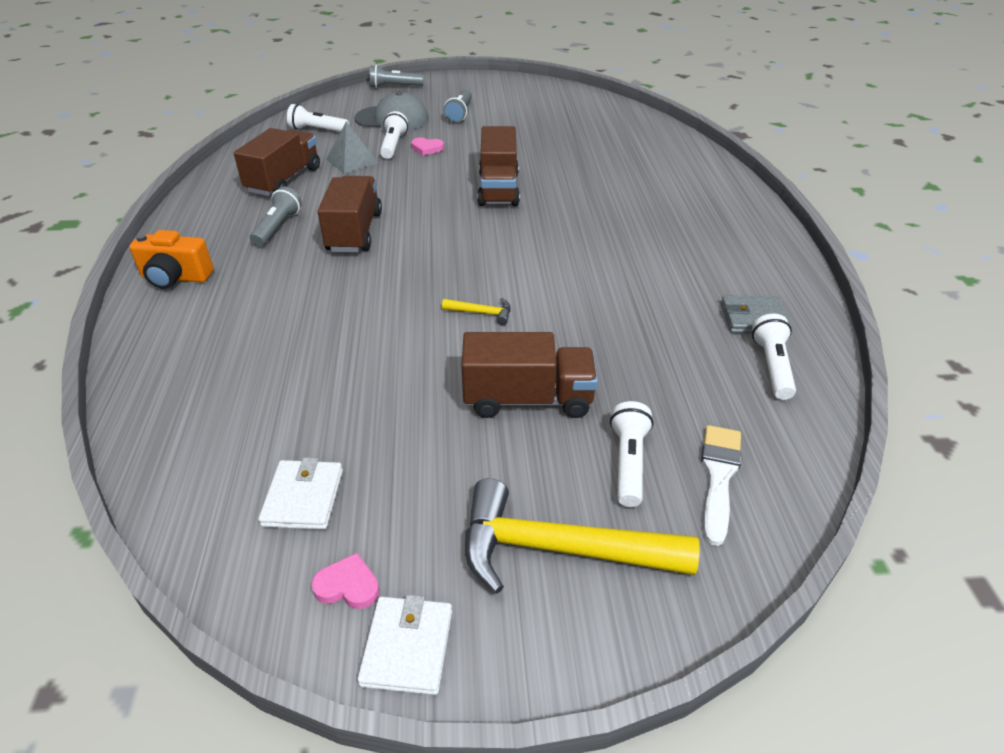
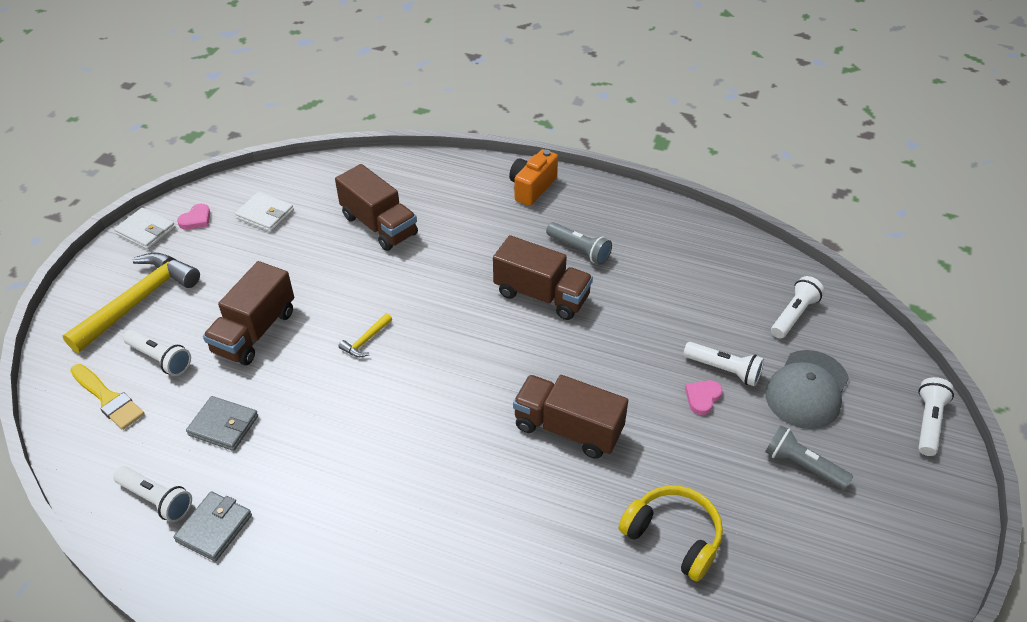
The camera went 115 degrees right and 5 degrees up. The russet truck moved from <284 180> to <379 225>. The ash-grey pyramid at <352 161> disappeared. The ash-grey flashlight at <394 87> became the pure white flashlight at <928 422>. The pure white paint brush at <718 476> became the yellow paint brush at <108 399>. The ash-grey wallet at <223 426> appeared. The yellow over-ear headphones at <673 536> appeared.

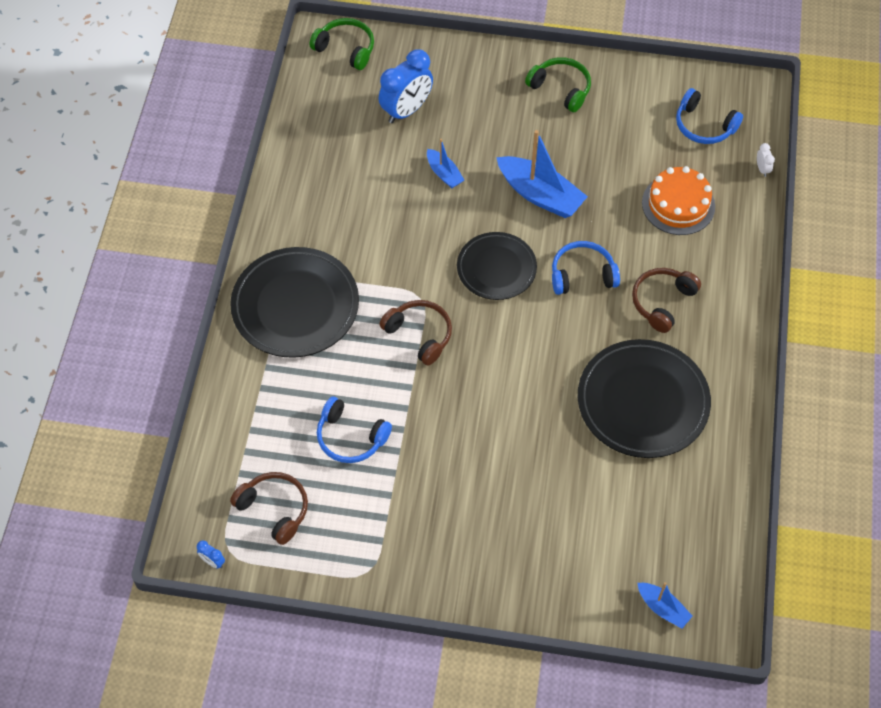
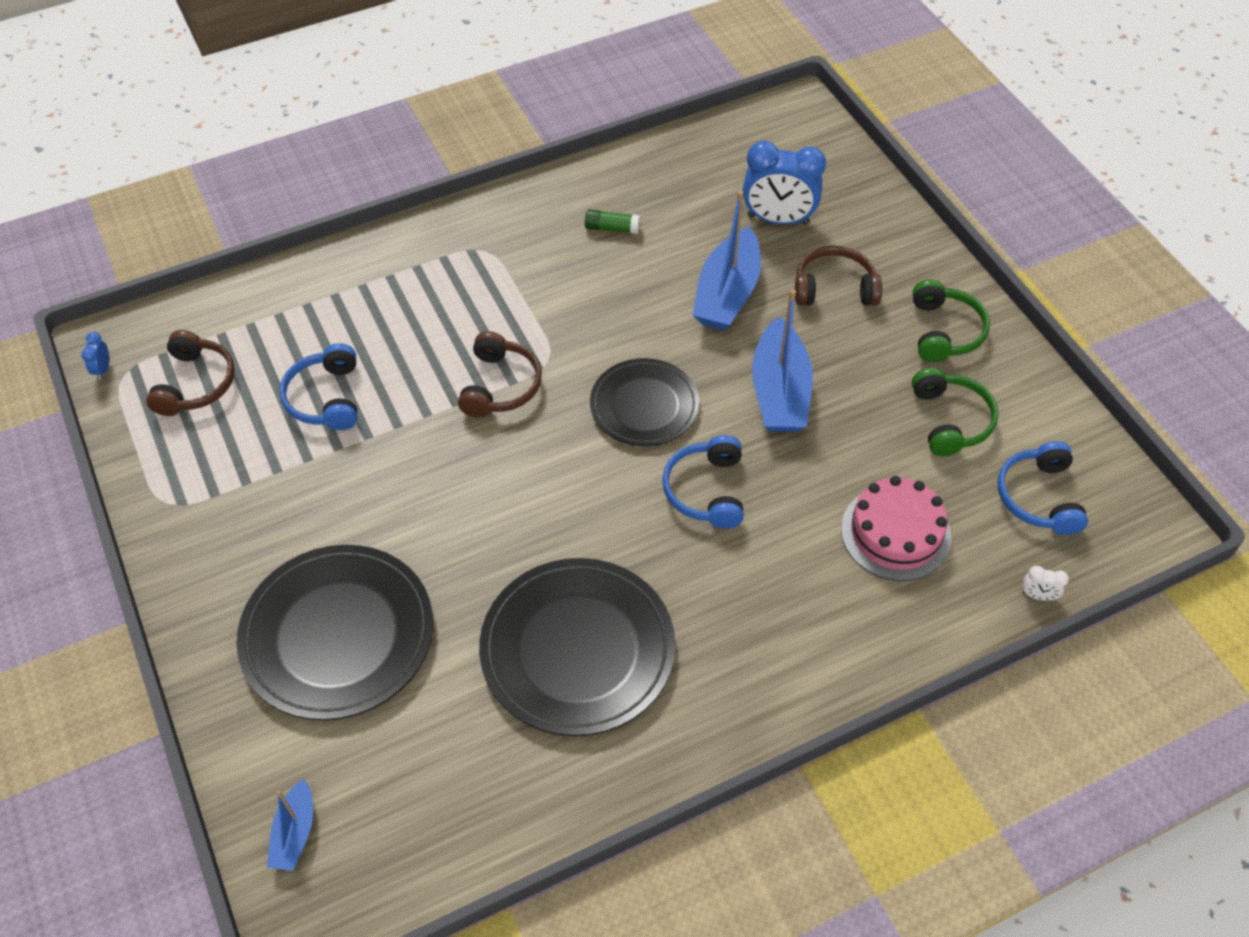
The camera went 55 degrees right and 5 degrees down. The jet-black dinner plate moved from <295 305> to <338 635>. The emerald over-ear headphones moved from <346 49> to <950 420>. The cobalt boat at <444 173> changed to 1.88 times the size. The cobalt over-ear headphones at <582 275> turned 135 degrees counterclockwise. The russet over-ear headphones moved from <662 302> to <834 288>. The orange-coloured layer cake at <678 204> became the rose-pink layer cake at <895 533>. The pure white bedside clock at <762 169> turned 60 degrees clockwise. The emerald glue at <612 228> appeared.

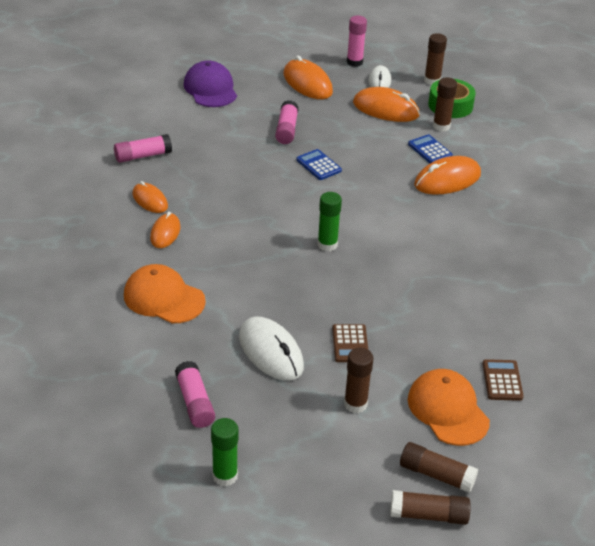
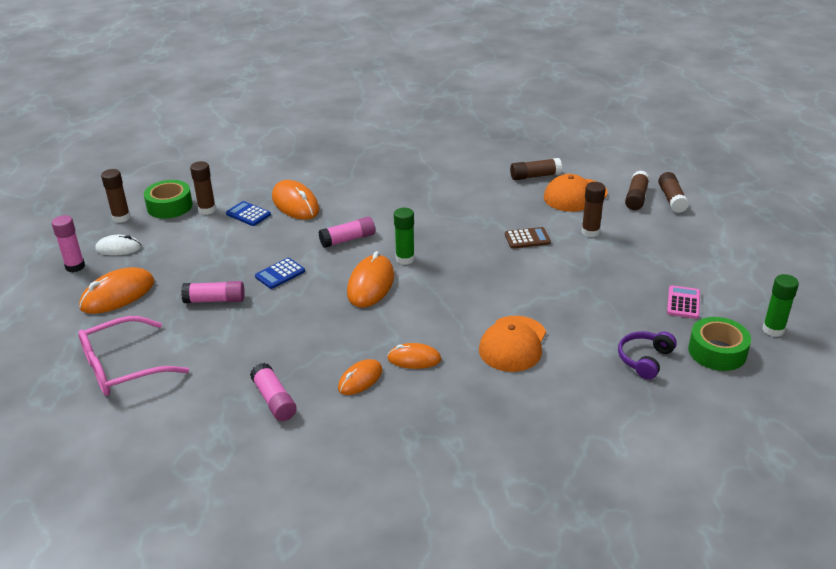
The camera went 95 degrees left and 5 degrees down. The rose-pink glue moved from <195 402> to <348 239>. The violet baseball cap at <210 89> was replaced by the rose-pink glasses at <123 367>. The emerald glue moved from <225 476> to <773 330>. The pure white PC mouse at <271 352> disappeared. The orange-coloured PC mouse moved from <385 109> to <371 285>. The cobalt calculator at <430 150> turned 75 degrees clockwise. The russet calculator at <502 380> was replaced by the russet glue at <535 176>. The violet over-ear headphones at <644 359> appeared. The rose-pink calculator at <683 303> appeared. The emerald sticky tape at <717 352> appeared.

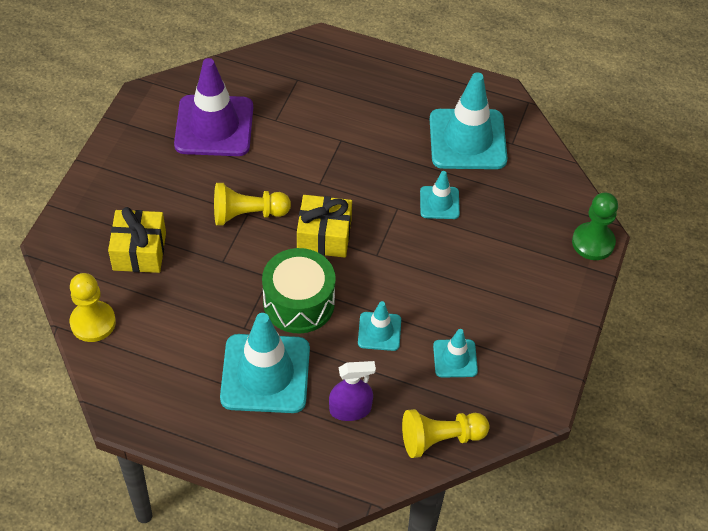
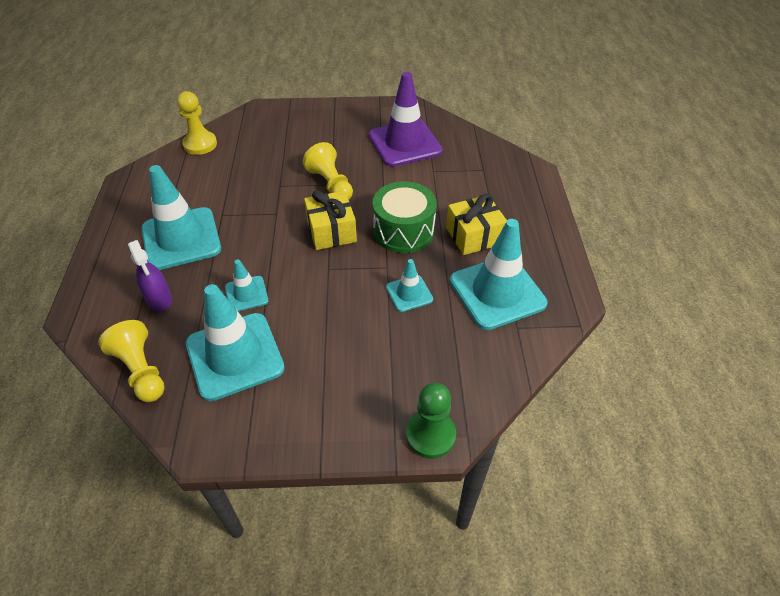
The camera went 70 degrees right and 5 degrees down. The yellow wrapped gift moved from <139 251> to <474 236>. The emerald snare drum moved from <299 303> to <403 231>. The aqua traffic cone at <455 358> changed to 1.99 times the size.

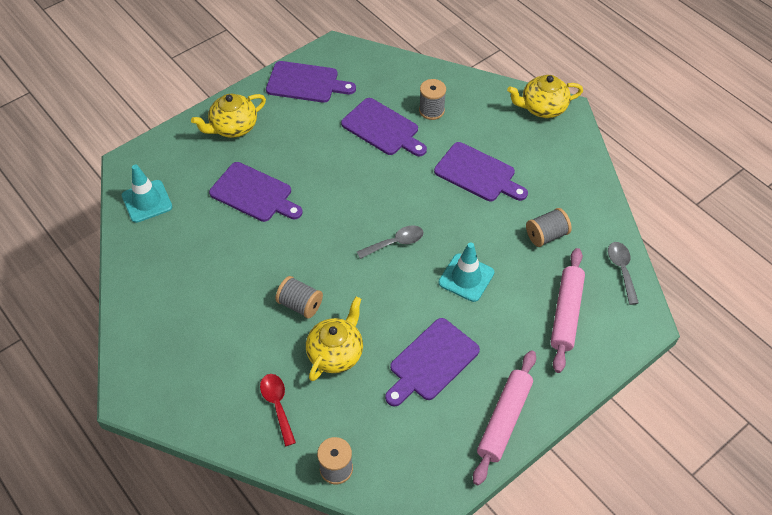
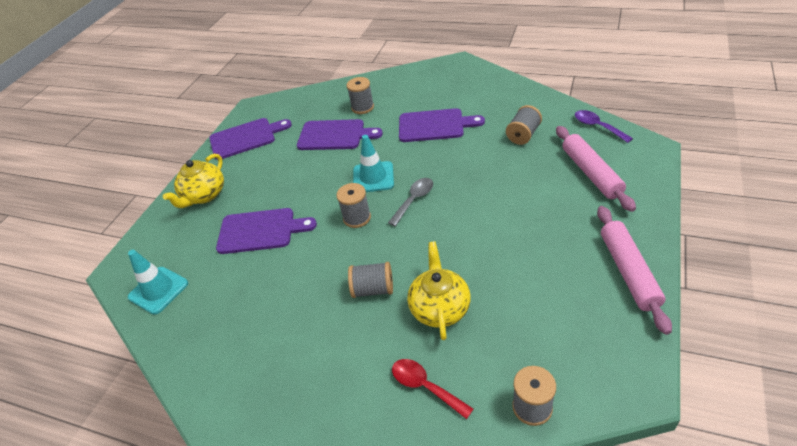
The camera went 25 degrees left and 10 degrees down. The violet cutting board at <431 362> disappeared. The aqua traffic cone moved from <466 277> to <373 177>. The yellow teapot at <542 108> disappeared. The ash-grey tablespoon at <622 270> became the violet tablespoon at <598 127>. The ash-grey bobbin at <357 218> appeared.

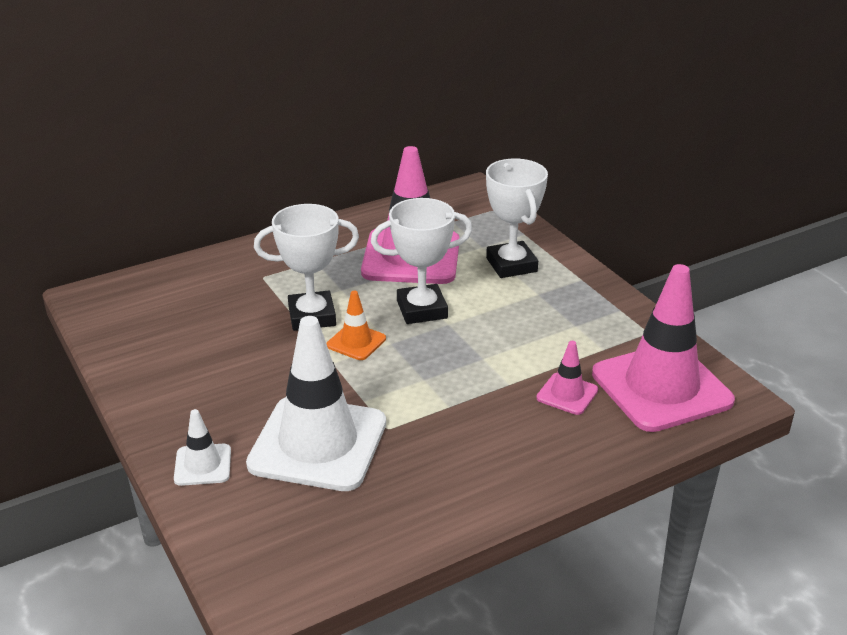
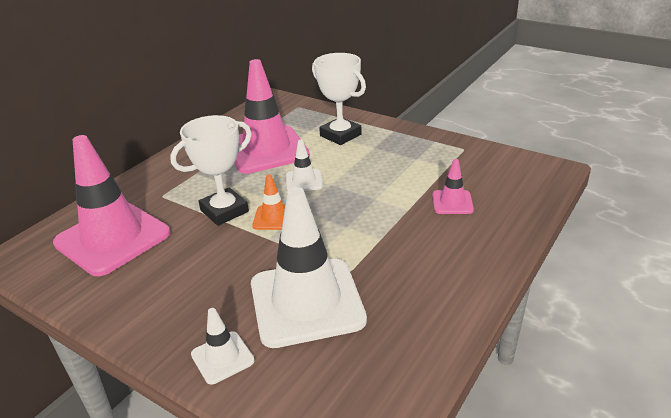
The camera went 25 degrees left and 0 degrees up. The pure white prize cup at <422 310> was replaced by the pure white traffic cone at <304 181>. The rose-pink traffic cone moved from <661 387> to <112 238>.

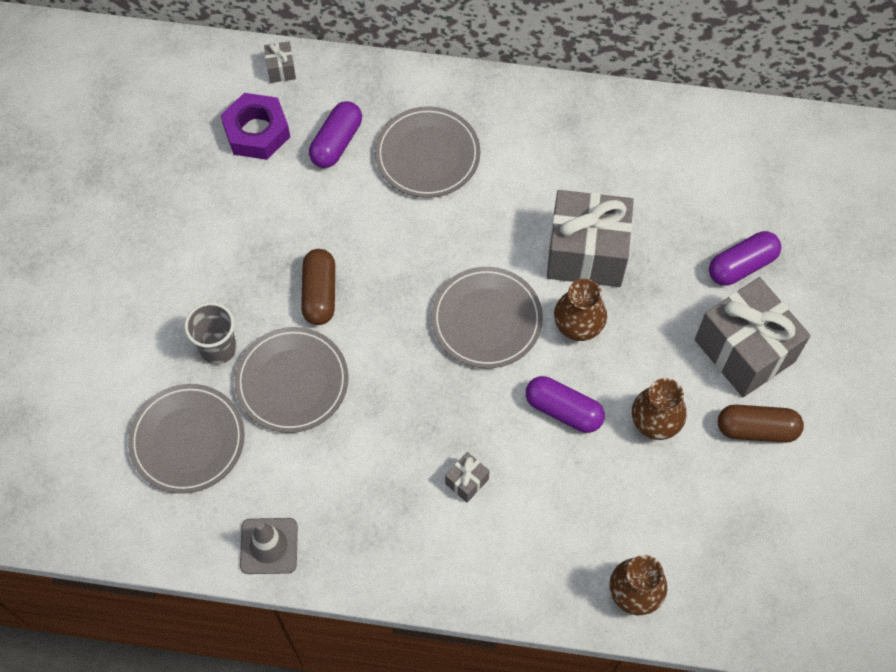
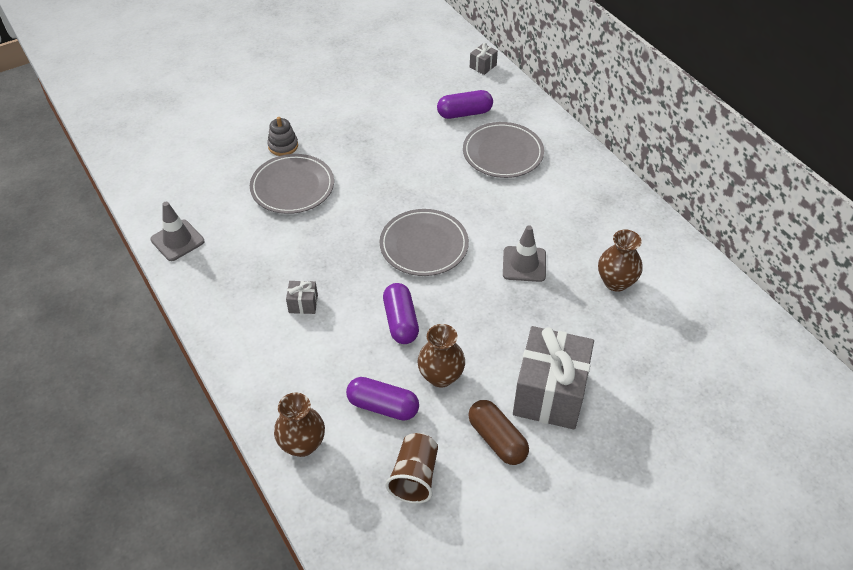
The camera went 50 degrees right and 15 degrees down. The ash-grey dinner plate at <187 440> disappeared. The ash-grey cup at <218 348> was replaced by the ash-grey ring stacker at <283 146>. The violet hex nut at <256 132> disappeared. The russet pill at <320 293> disappeared. The ash-grey wrapped gift at <586 253> was replaced by the ash-grey traffic cone at <524 264>. The russet tall vase moved from <578 327> to <616 282>. The violet pill moved from <741 265> to <383 406>. The russet cup at <414 476> appeared.

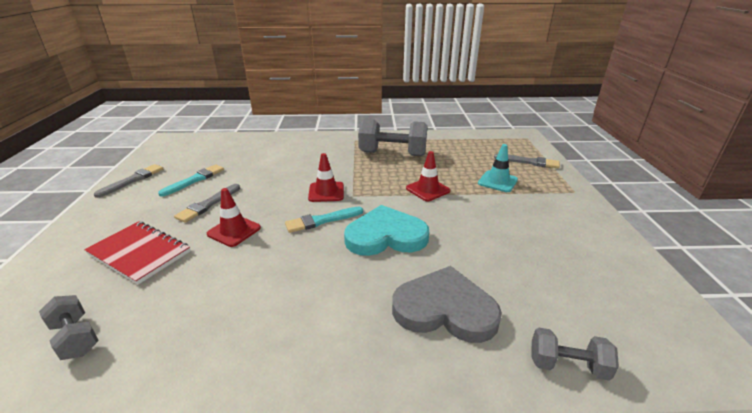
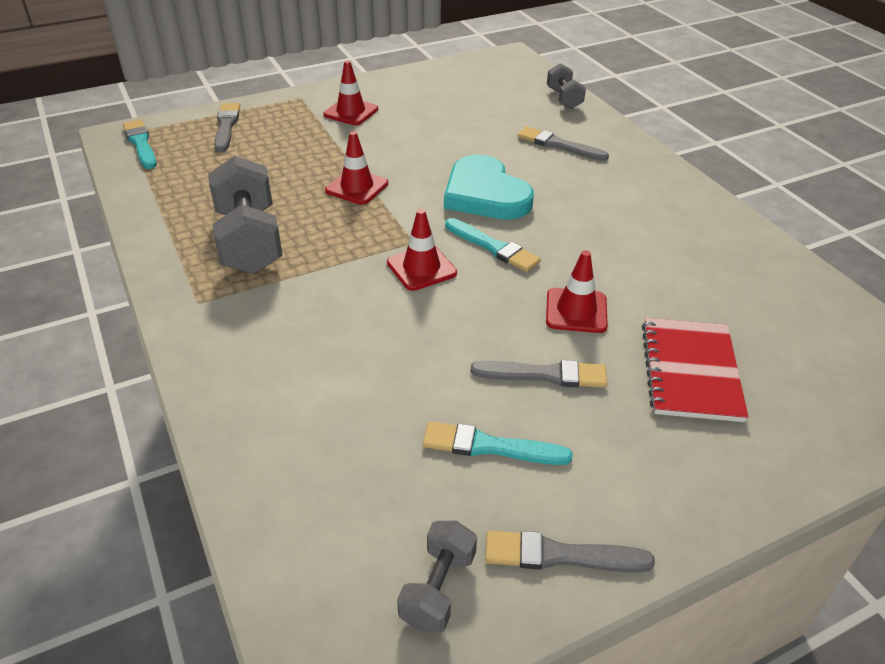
The camera went 115 degrees left and 10 degrees up. The ash-grey free weight moved from <76 338> to <438 589>. The ash-grey heart at <445 309> was replaced by the ash-grey paint brush at <559 145>. The aqua traffic cone at <497 181> disappeared. The aqua paint brush at <141 144> appeared. The red traffic cone at <351 112> appeared.

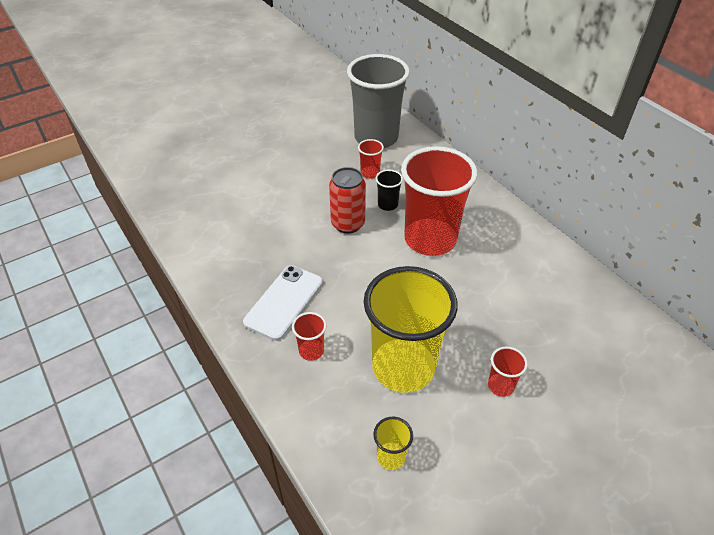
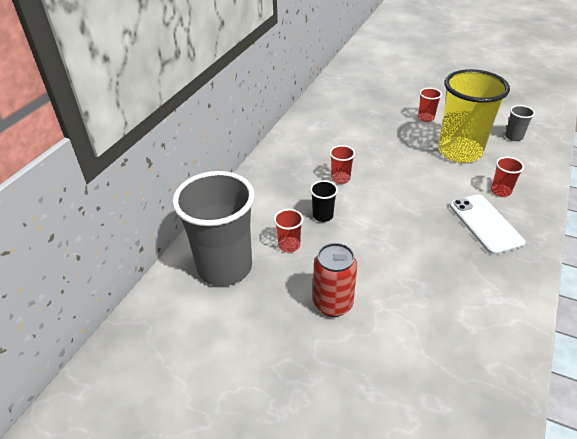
The camera went 120 degrees left and 5 degrees down. The pure white phone at <284 302> turned 75 degrees clockwise. The red soda can moved from <348 224> to <333 304>. The yellow cup at <391 457> became the ash-grey cup at <514 137>. The red cup at <430 239> changed to 0.41 times the size.

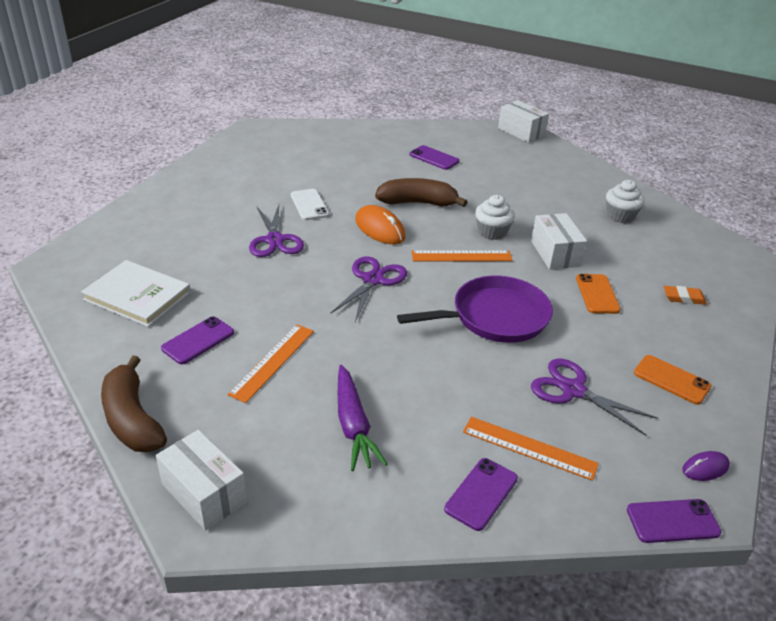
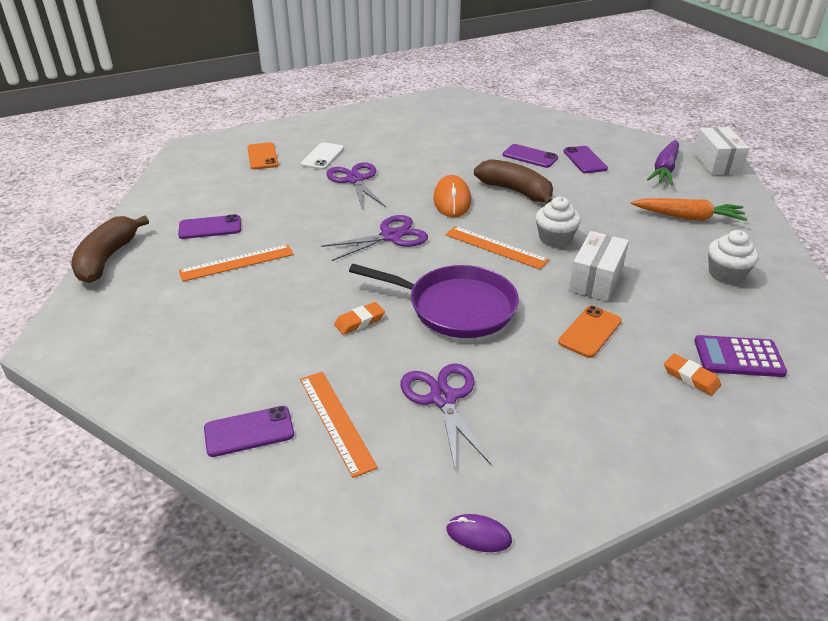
The camera went 40 degrees right and 0 degrees up. The pure white hardcover at <137 296> disappeared. The pure white box at <204 493> disappeared. The violet pair of scissors at <274 240> turned 135 degrees clockwise. The pure white phone moved from <309 205> to <322 156>. The violet toy carrot moved from <353 425> to <664 169>. The violet phone moved from <672 521> to <530 156>. The orange-coloured phone moved from <671 380> to <262 156>. The orange-coloured pencil eraser at <359 321> appeared. The orange-coloured toy carrot at <688 217> appeared. The violet calculator at <738 357> appeared.

